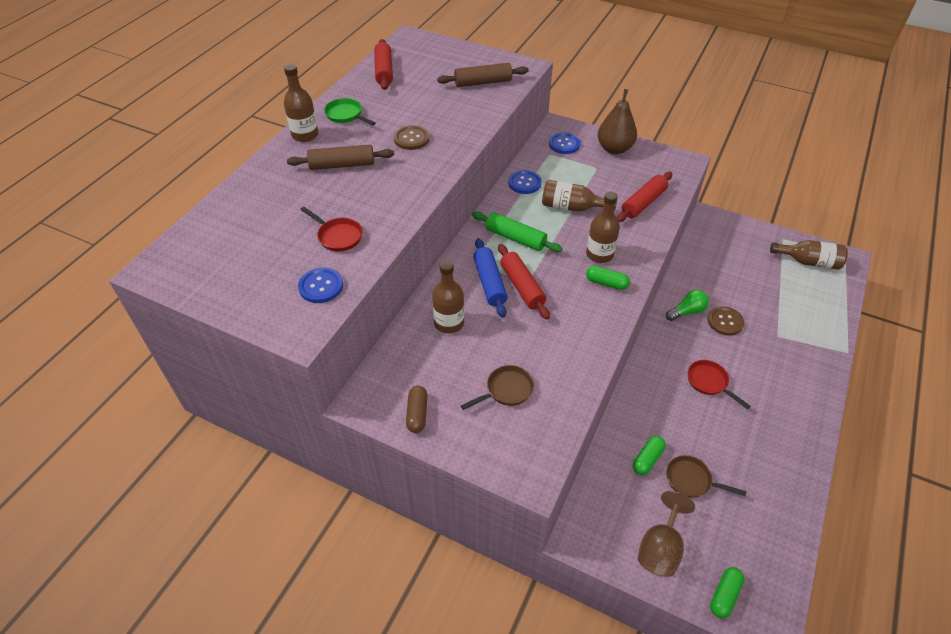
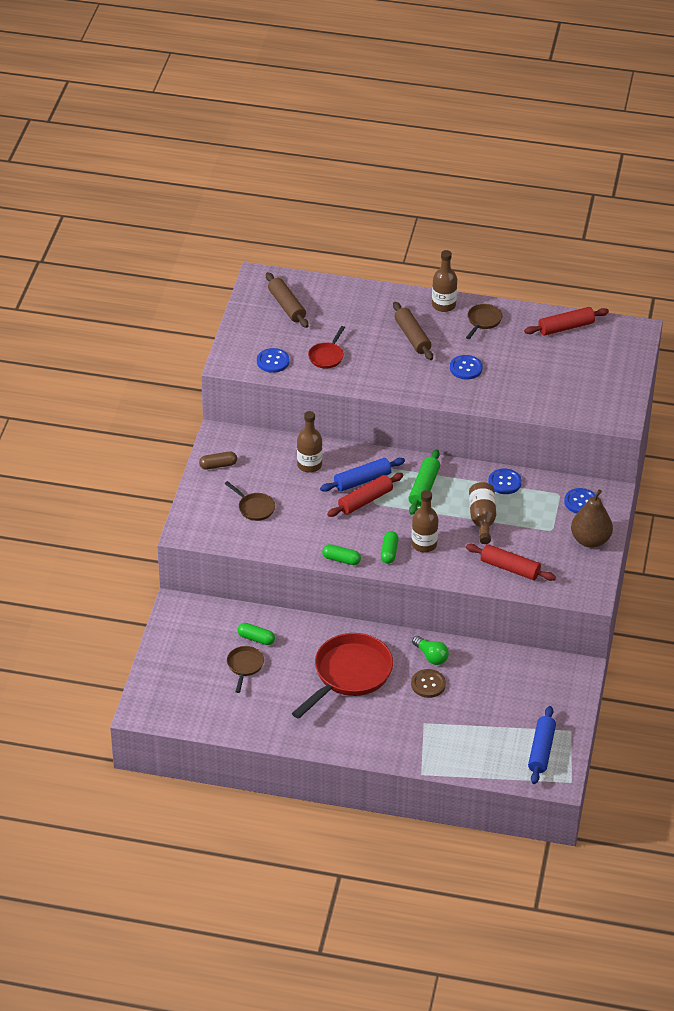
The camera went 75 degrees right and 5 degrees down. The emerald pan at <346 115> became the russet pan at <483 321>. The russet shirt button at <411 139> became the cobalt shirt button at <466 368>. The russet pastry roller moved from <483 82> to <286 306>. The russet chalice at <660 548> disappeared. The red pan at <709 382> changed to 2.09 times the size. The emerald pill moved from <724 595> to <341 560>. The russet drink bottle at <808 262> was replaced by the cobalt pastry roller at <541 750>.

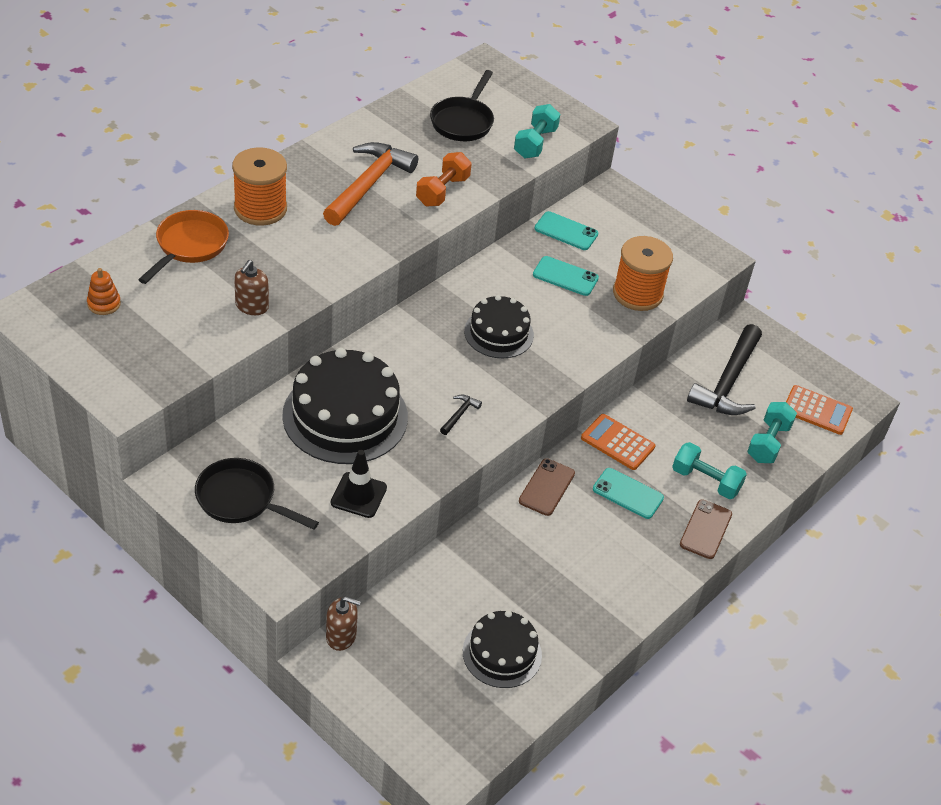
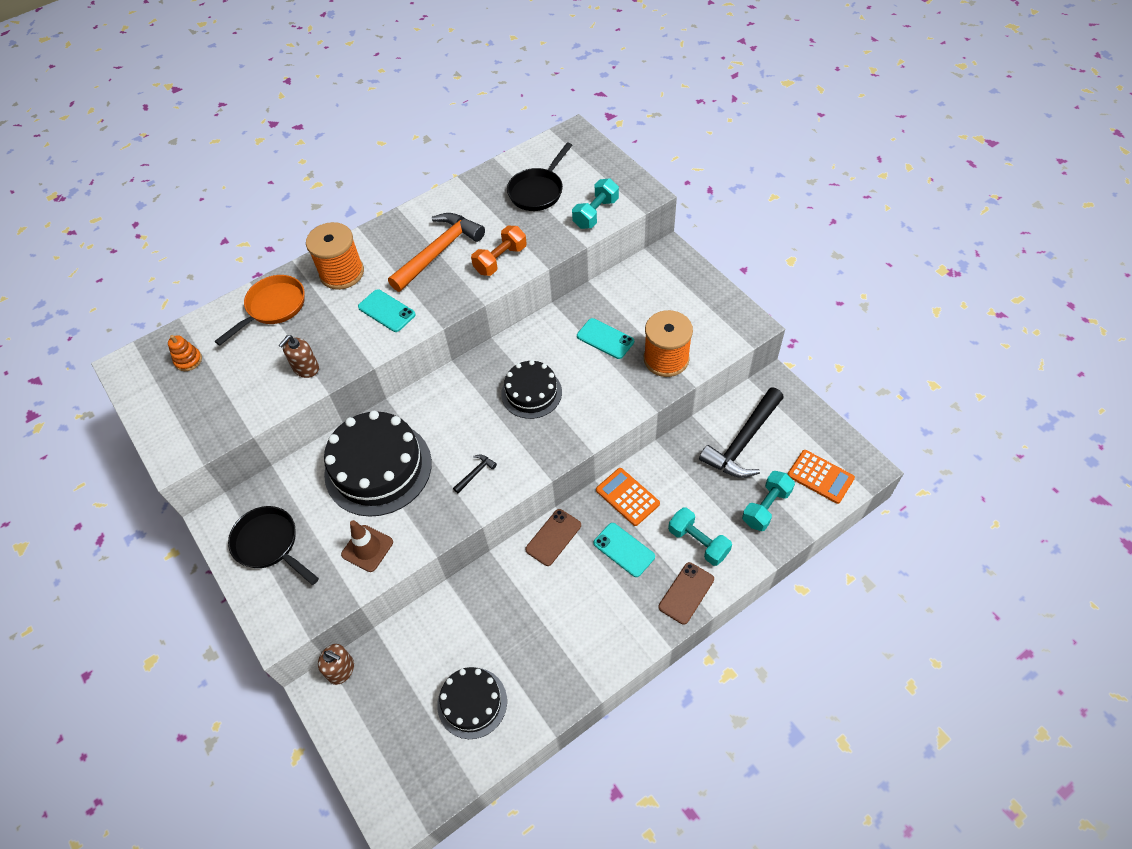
The camera went 20 degrees right and 10 degrees up. The jet-black traffic cone at <358 495> became the russet traffic cone at <367 548>. The aqua phone moved from <566 231> to <386 311>.

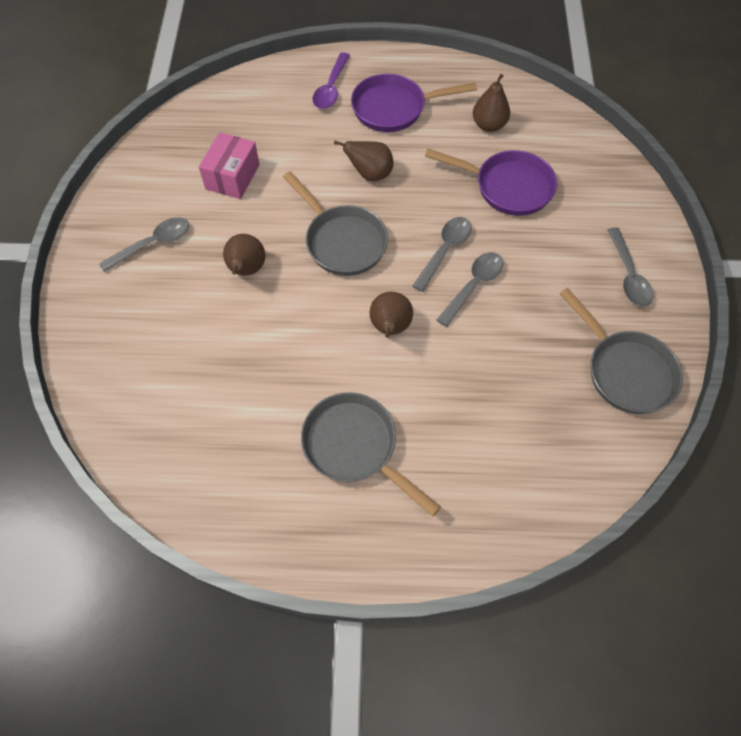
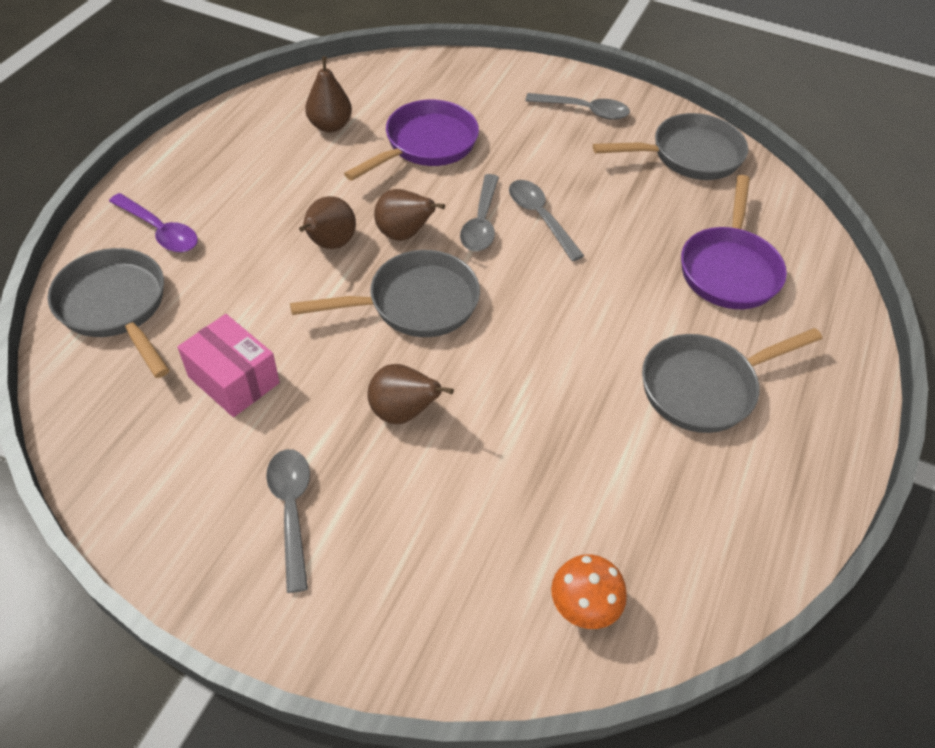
The camera went 70 degrees left and 10 degrees down. The violet pan moved from <394 108> to <729 269>. The russet pear moved from <390 327> to <404 234>. The ash-grey tablespoon at <444 251> turned 135 degrees counterclockwise. The ash-grey pan at <116 307> appeared. The orange-coloured mushroom at <583 607> appeared.

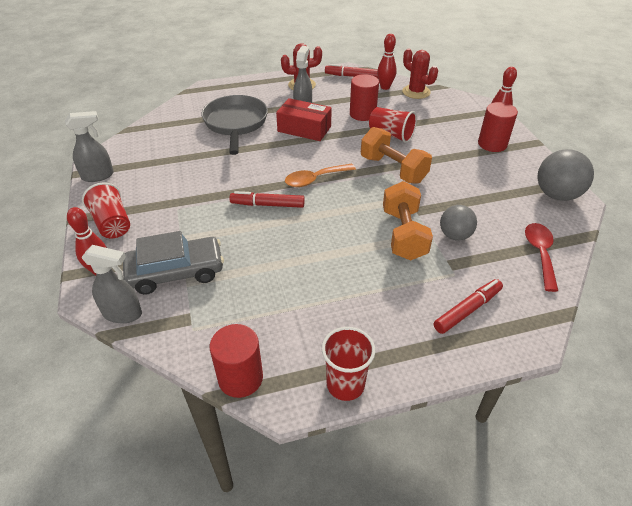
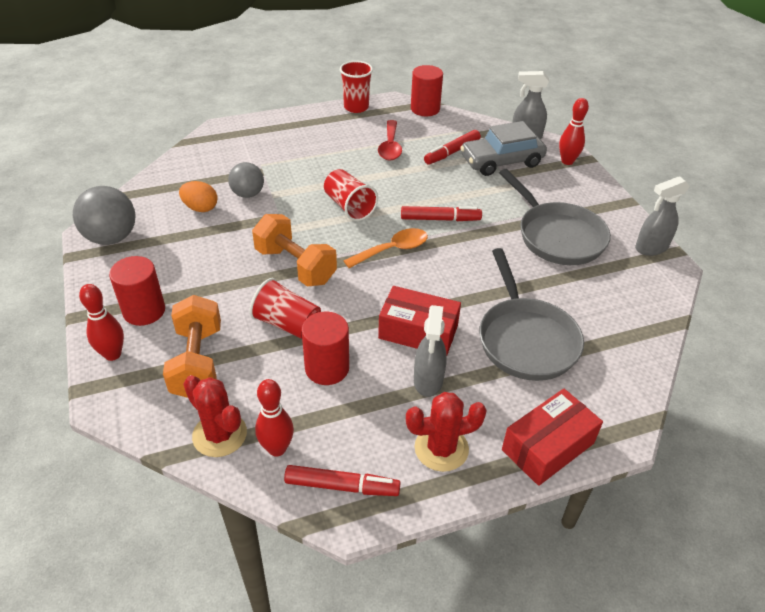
The camera went 175 degrees right and 0 degrees up. The red cup moved from <112 224> to <349 207>. The orange-coloured free weight moved from <403 234> to <197 362>. The red felt pen moved from <467 310> to <452 152>. The red tablespoon moved from <540 253> to <390 147>. The orange-coloured egg shape at <200 208> appeared. The ash-grey pan at <557 236> appeared. The red box at <547 446> appeared.

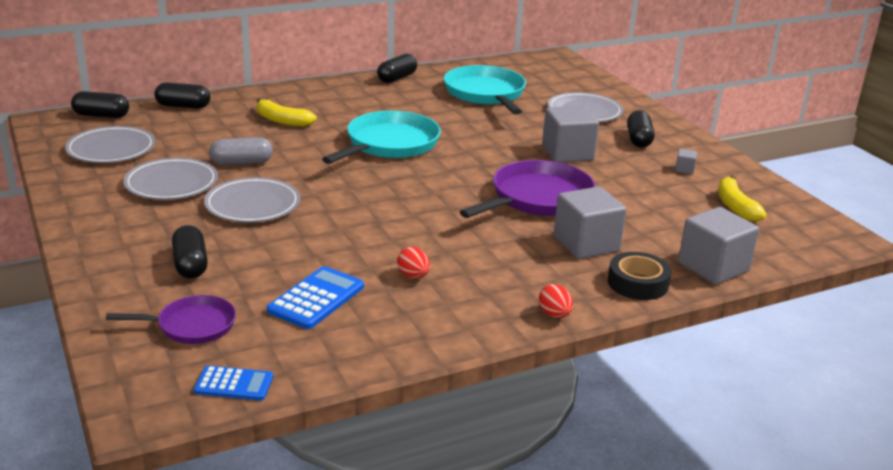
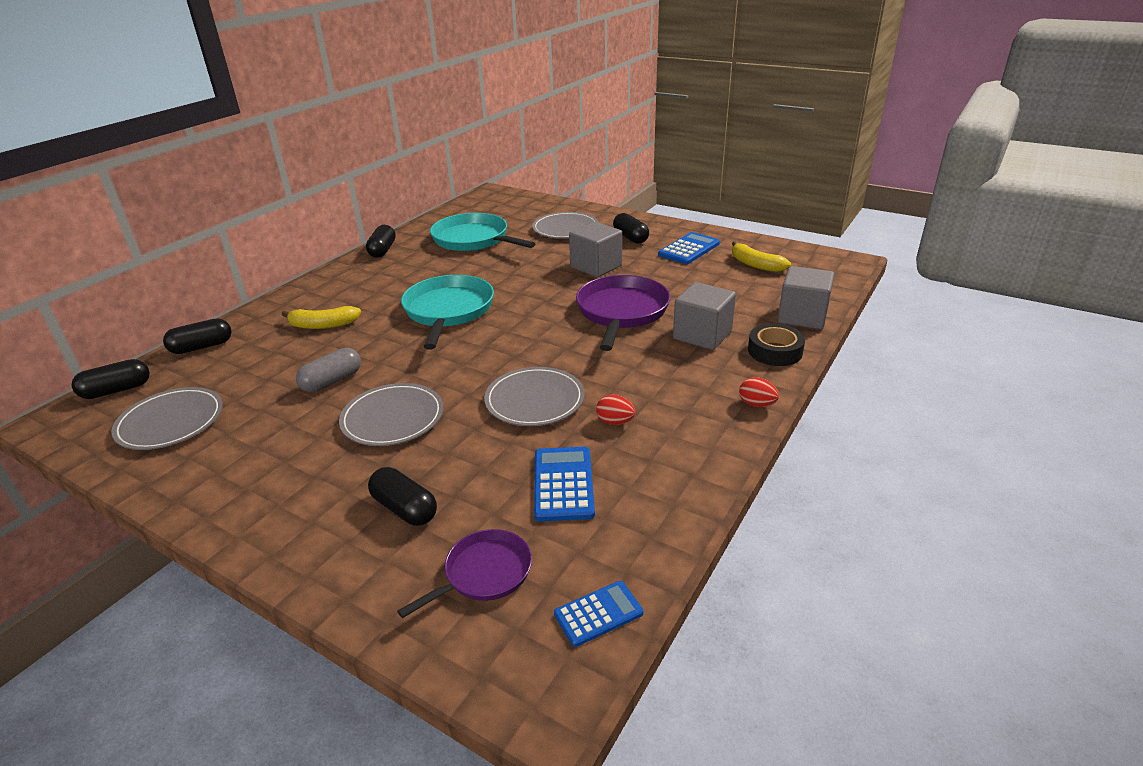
The camera went 30 degrees left and 5 degrees up. The ash-grey dinner plate moved from <171 183> to <534 400>. The ash-grey block at <684 169> was replaced by the cobalt calculator at <689 249>.

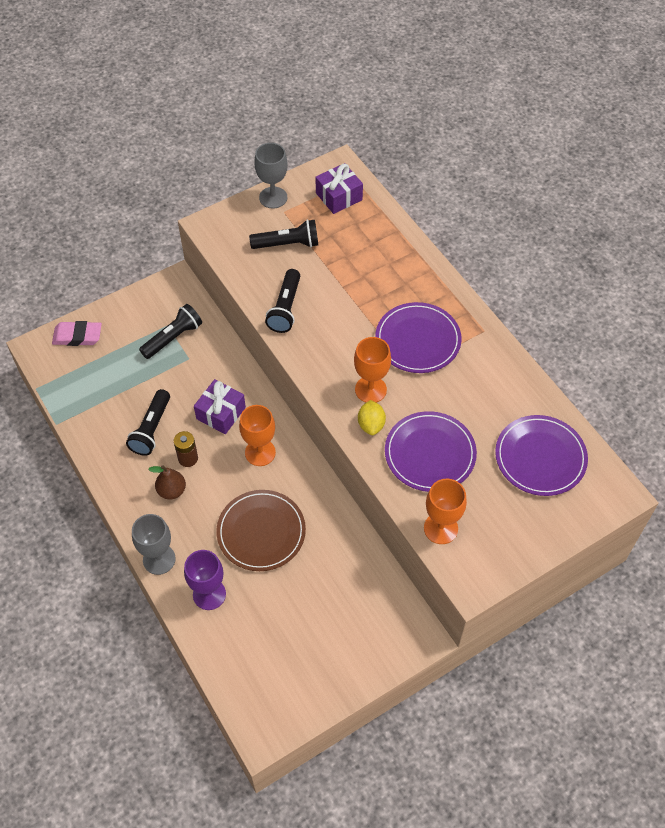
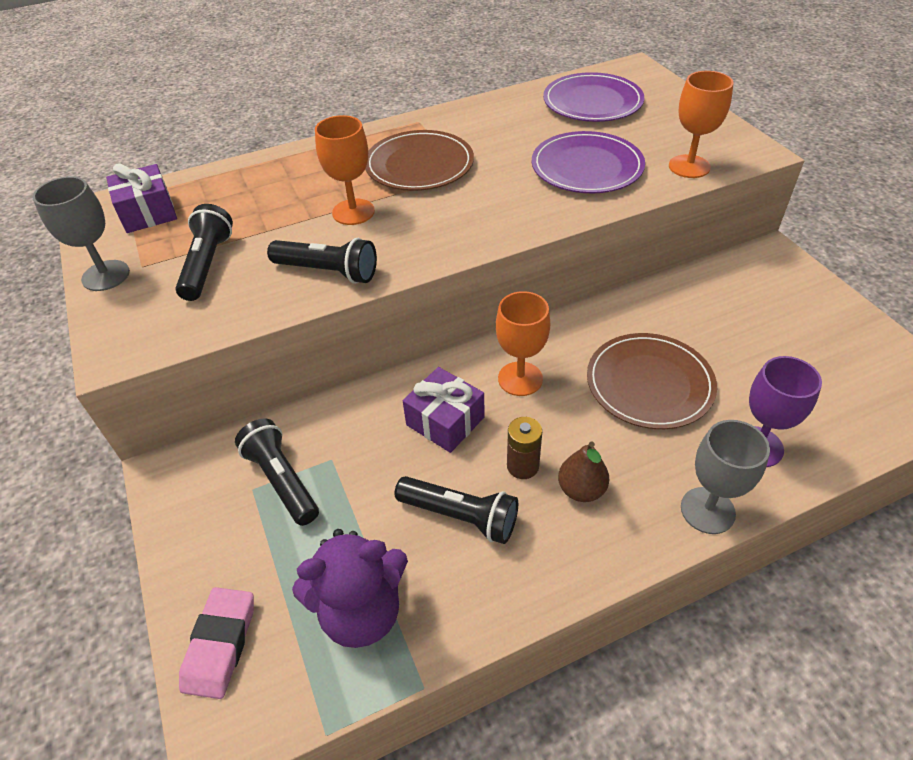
The camera went 80 degrees left and 10 degrees down. The orange-coloured chalice moved from <370 389> to <353 212>. The yellow citrus fruit at <371 424> disappeared. The violet dinner plate at <418 340> became the russet dinner plate at <419 165>. The violet stuffed bear at <361 611> appeared.

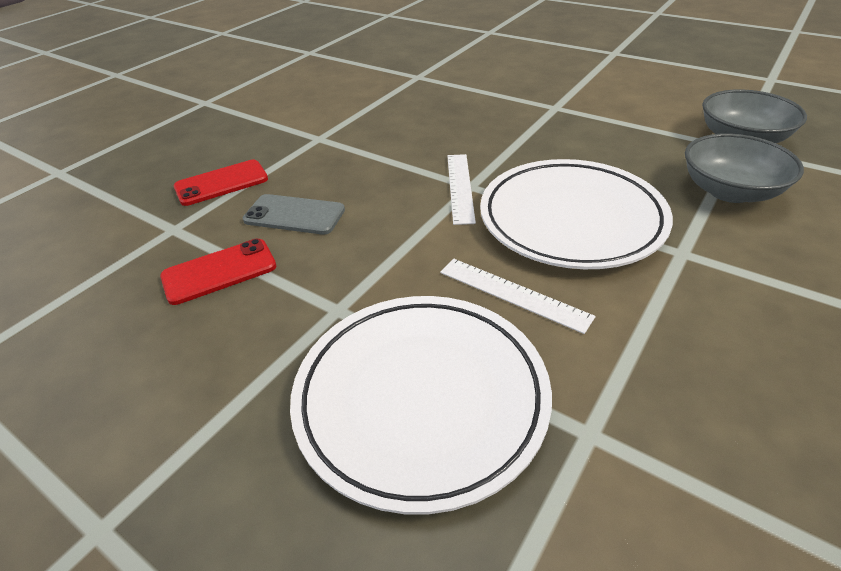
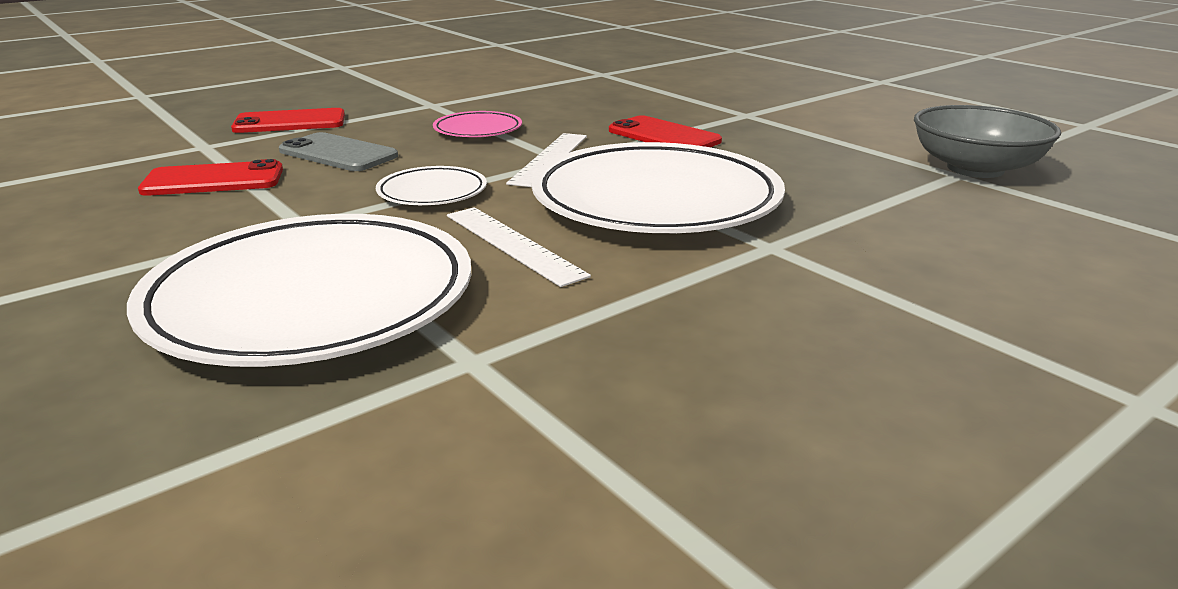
The camera went 15 degrees right and 15 degrees down. The ash-grey deep dish at <729 191> disappeared. The pure white dinner plate at <432 192> appeared. The rose-pink dinner plate at <478 130> appeared. The red phone at <663 136> appeared.

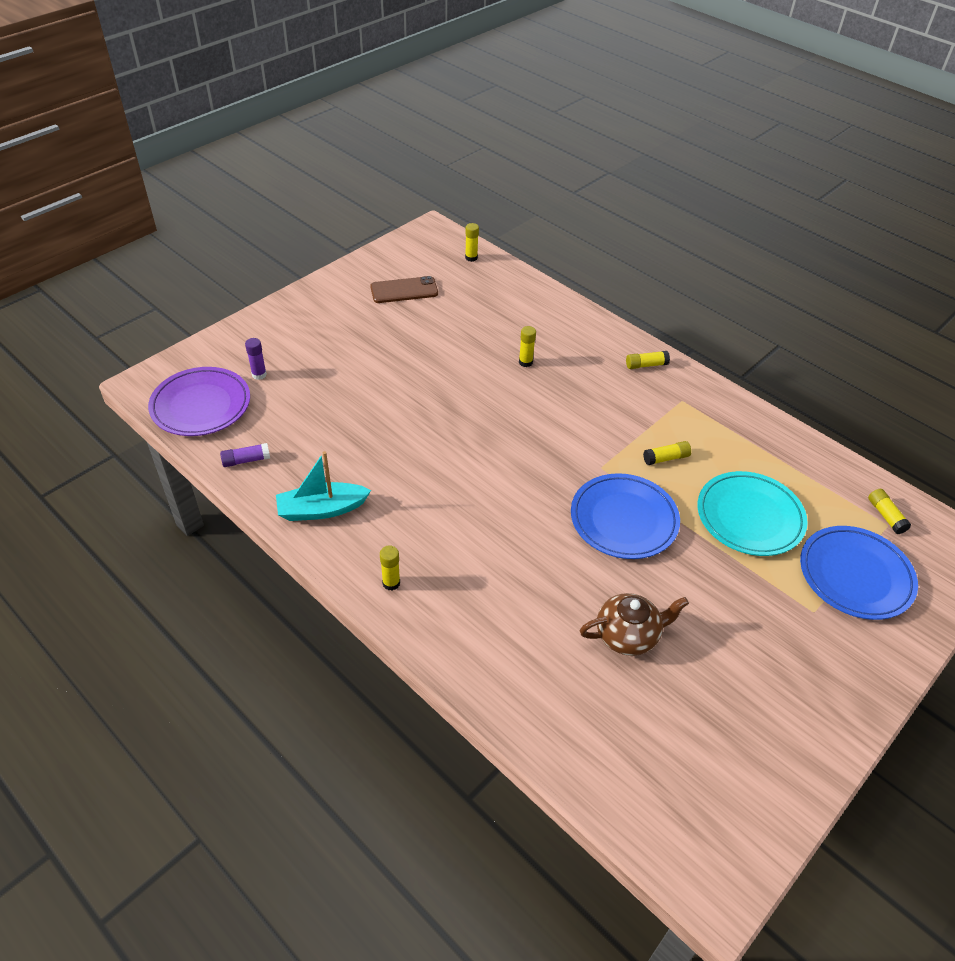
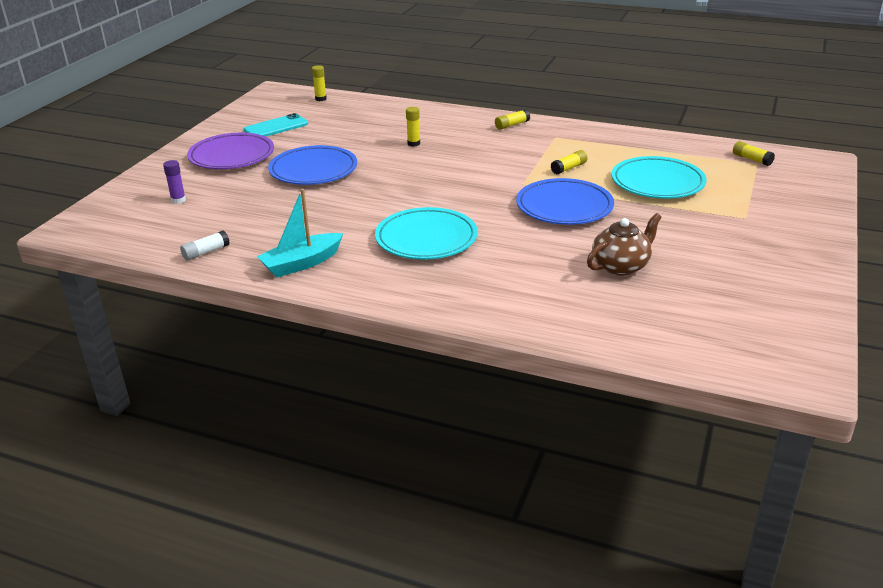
The camera went 20 degrees left and 15 degrees down. The violet dinner plate moved from <201 406> to <232 156>. The violet glue at <246 460> became the pure white glue at <206 252>. The russet phone at <404 290> became the aqua phone at <276 127>. The yellow glue at <391 583> disappeared. The cobalt dinner plate moved from <855 576> to <313 170>. The aqua dinner plate at <426 239> appeared.

